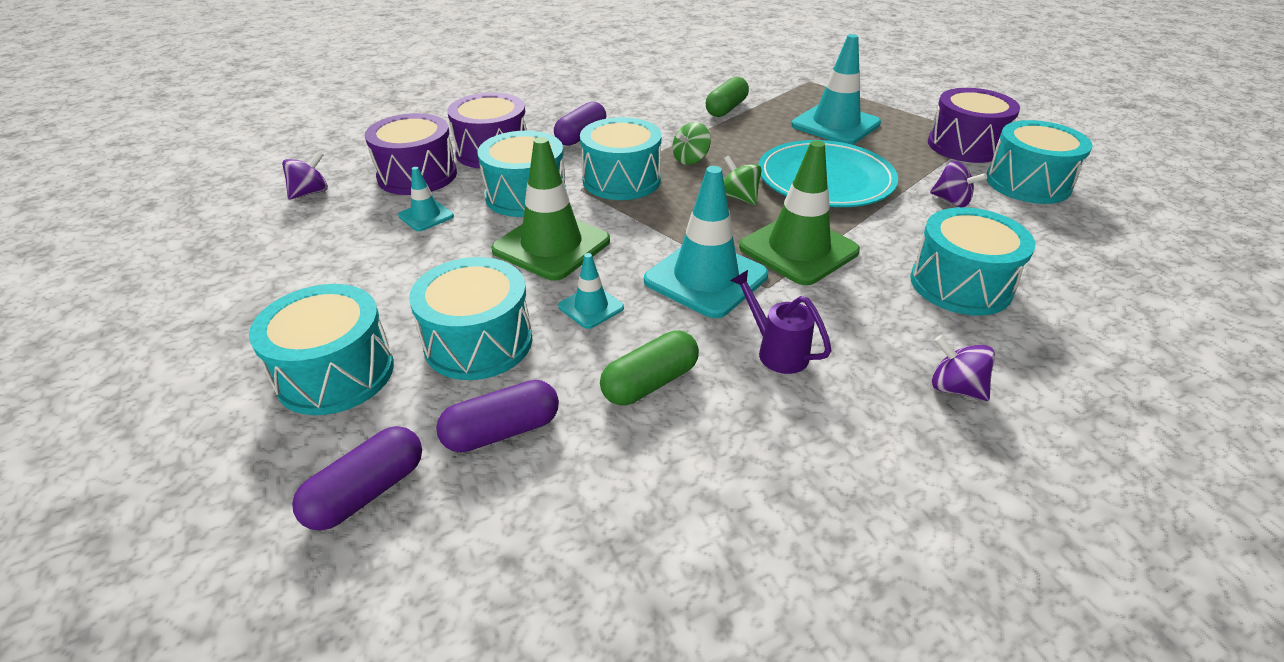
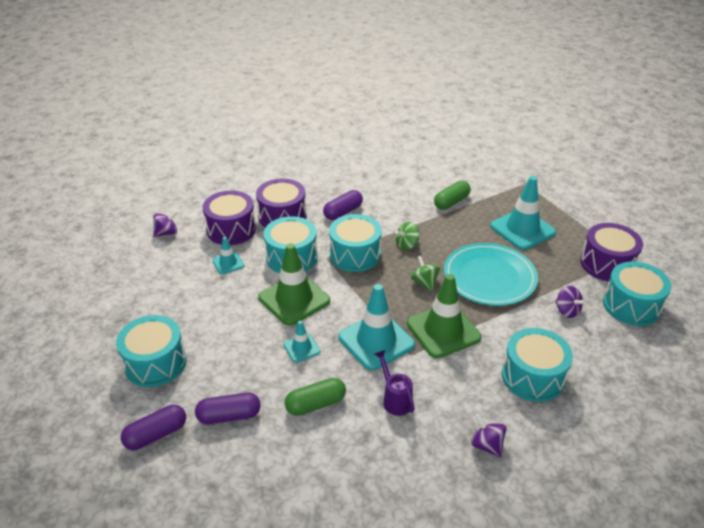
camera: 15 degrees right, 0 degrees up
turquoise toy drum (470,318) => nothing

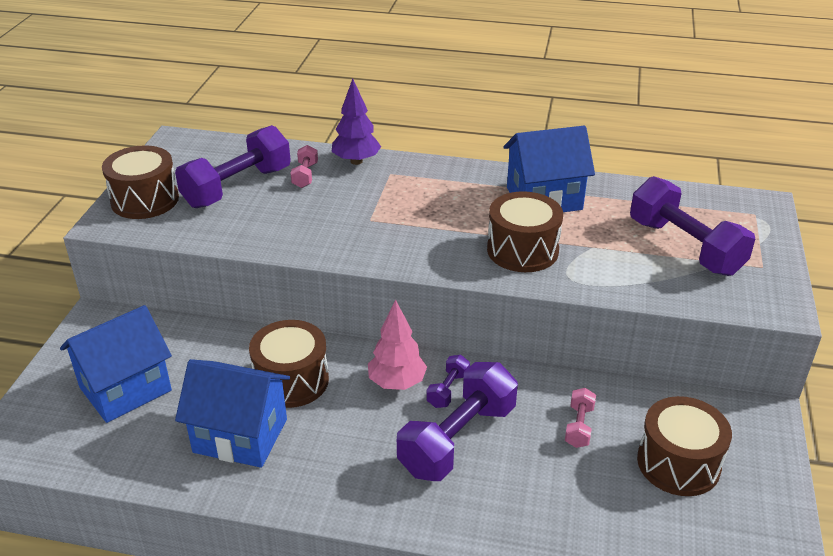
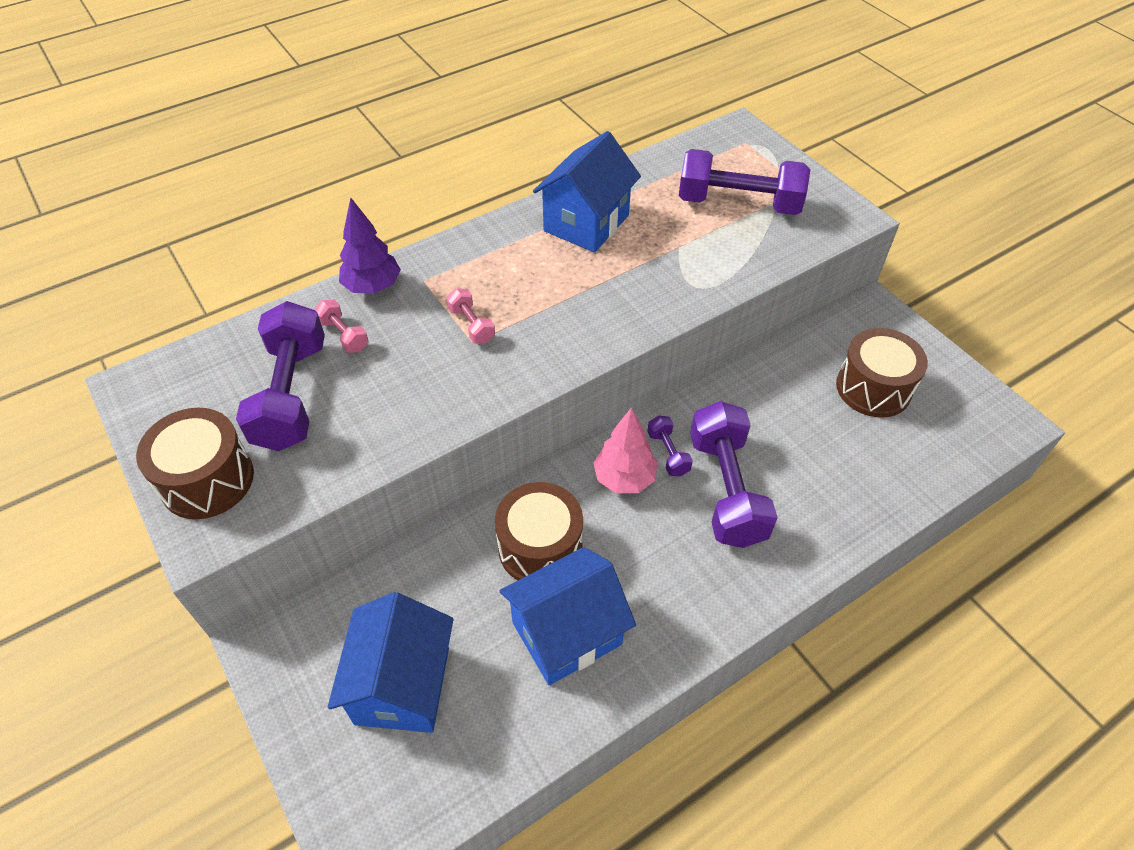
camera: 45 degrees left, 15 degrees up
pink free weight (580,418) => pink free weight (470,316), moved
dark brown toy drum (525,231) => nothing

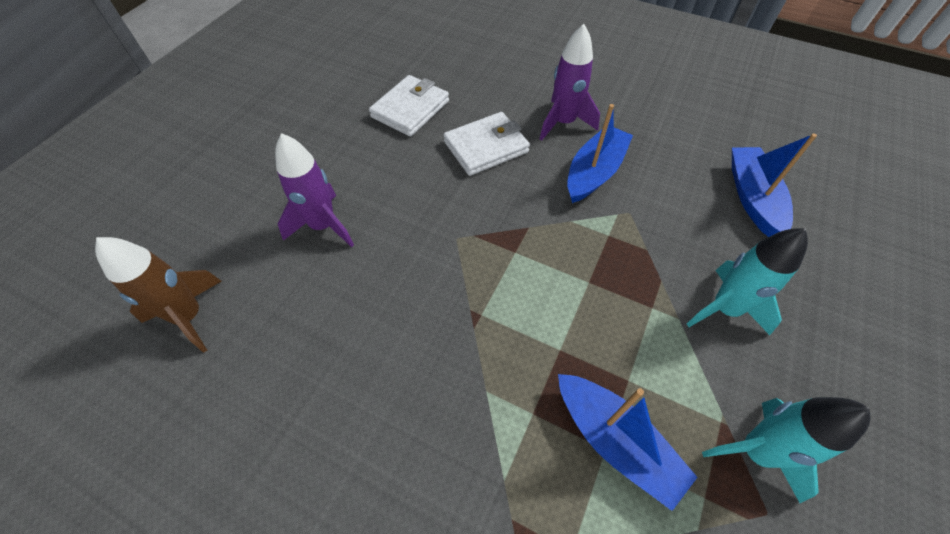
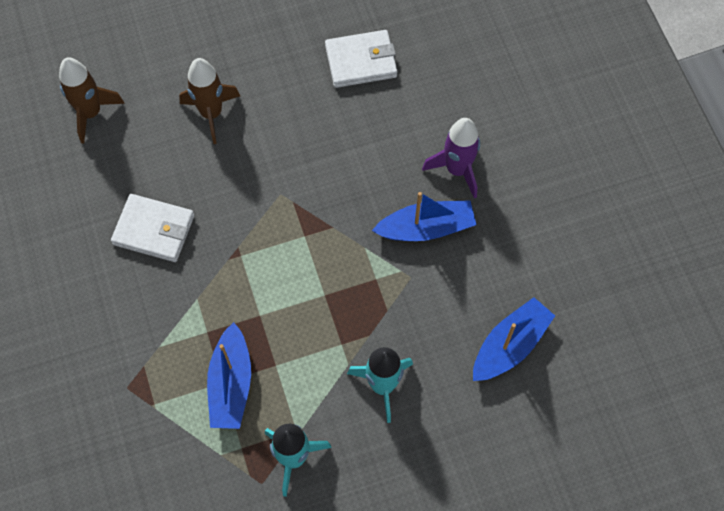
camera: 45 degrees right, 10 degrees up
snow-white billfold (487,144) => snow-white billfold (152,228), moved
royal purple toy rocket (314,190) => dark brown toy rocket (209,101)

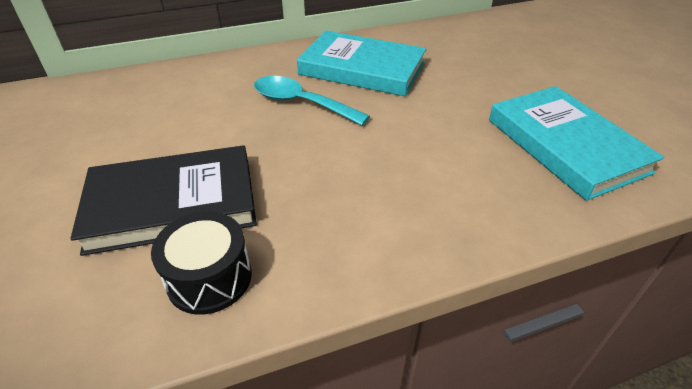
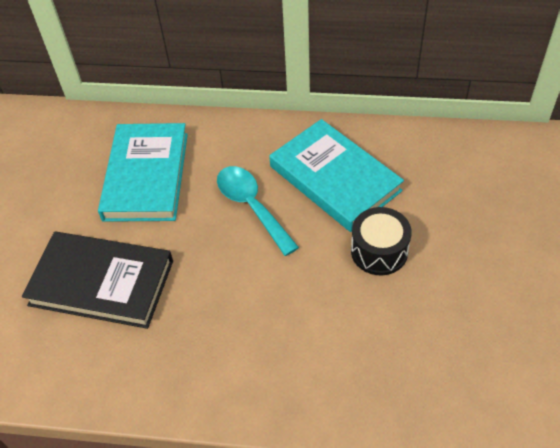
camera: 30 degrees right, 10 degrees up
turquoise hardcover (577,143) => turquoise hardcover (143,172), moved
jet-black toy drum (201,263) => jet-black toy drum (381,241), moved

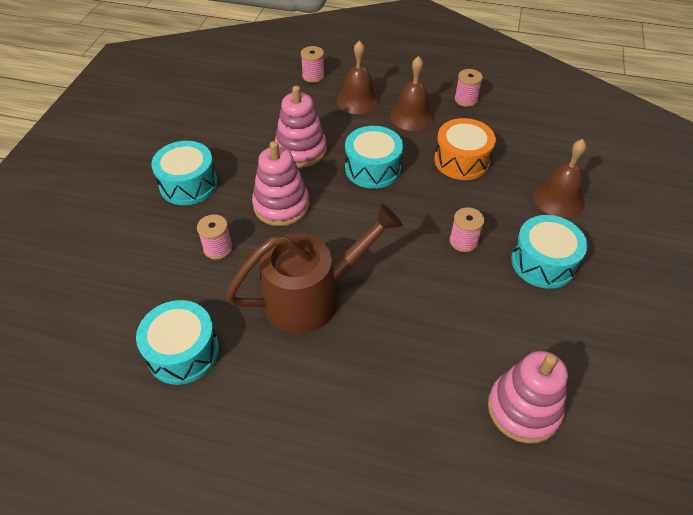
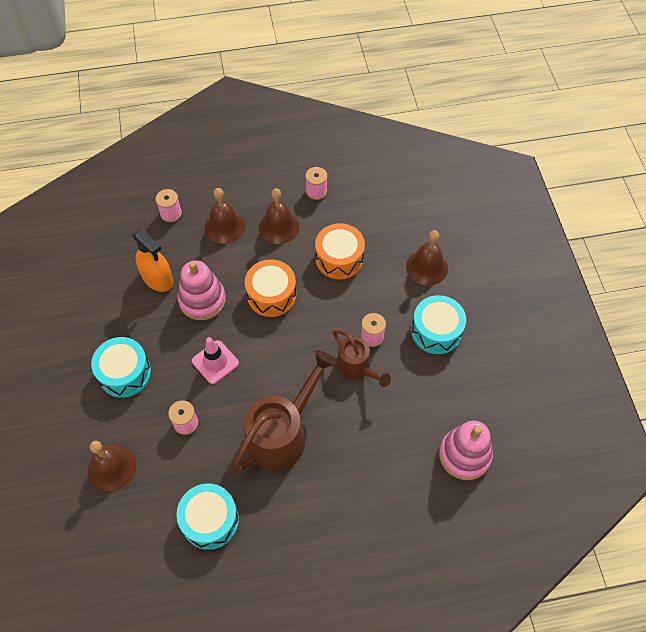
camera: 25 degrees left, 10 degrees up
nothing => dark brown school bell (112,466)
nothing => orange-coloured sprayer (153,260)
pink stacking rings (280,183) => pink safety cone (215,360)
turquoise toy drum (374,157) => orange-coloured toy drum (270,288)
nothing => dark brown watering pot (362,358)

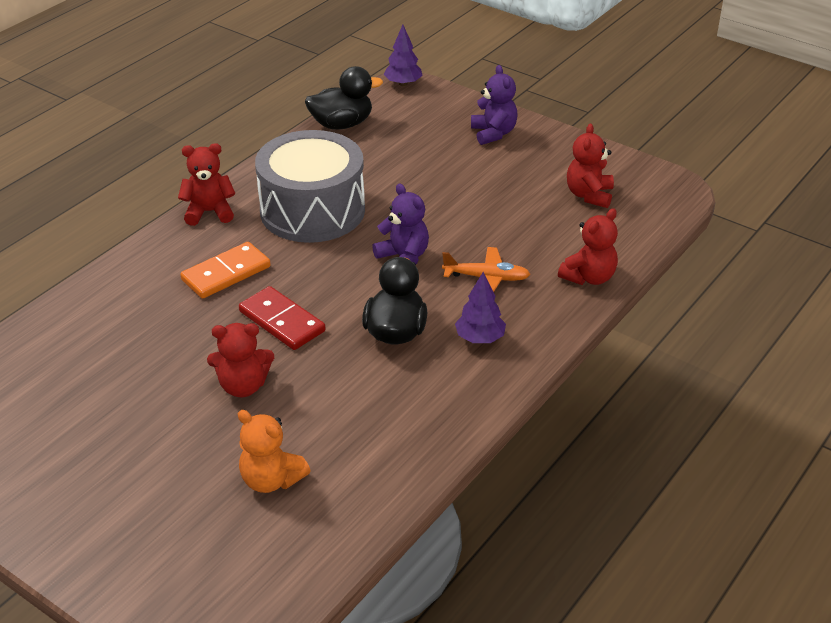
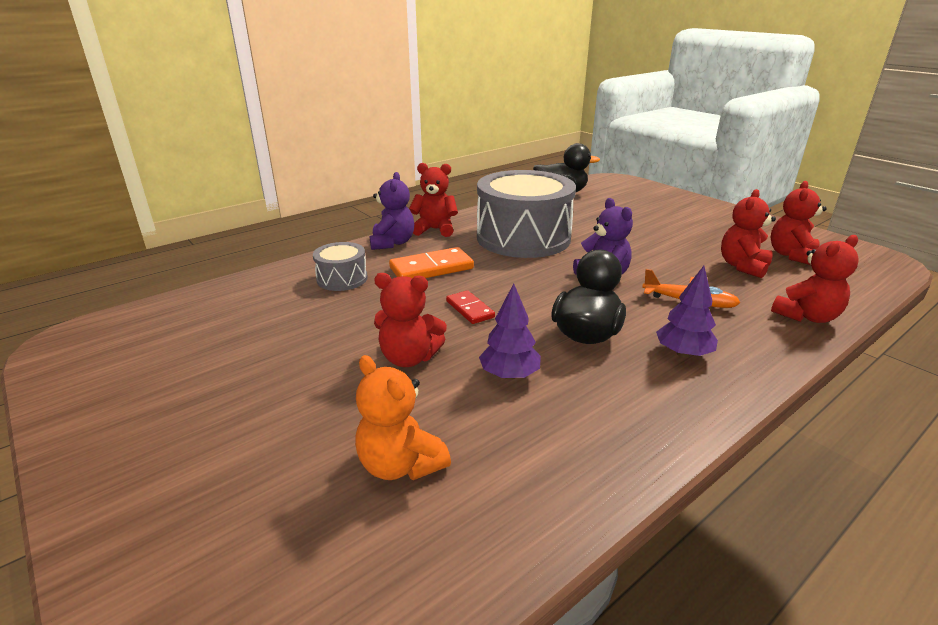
camera: 15 degrees right, 10 degrees down
nothing => gray toy drum (340,266)
royal purple teddy (494,105) => royal purple teddy (392,211), moved
crimson domino tile (282,318) => crimson domino tile (470,307), x0.61
royal purple fir tree (403,55) => royal purple fir tree (510,331), moved
nothing => crimson teddy (748,233)

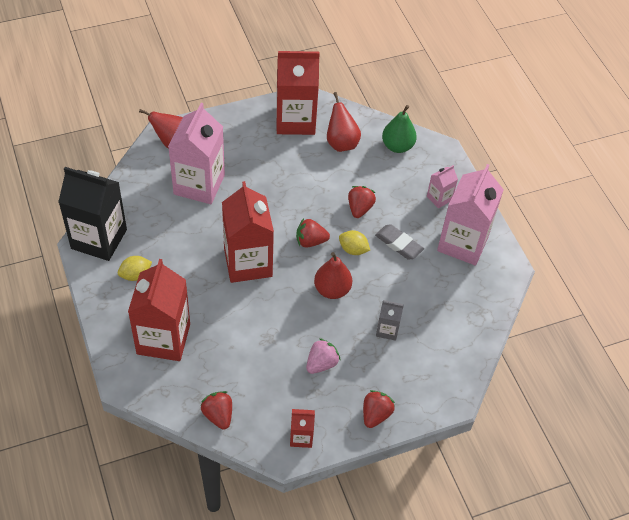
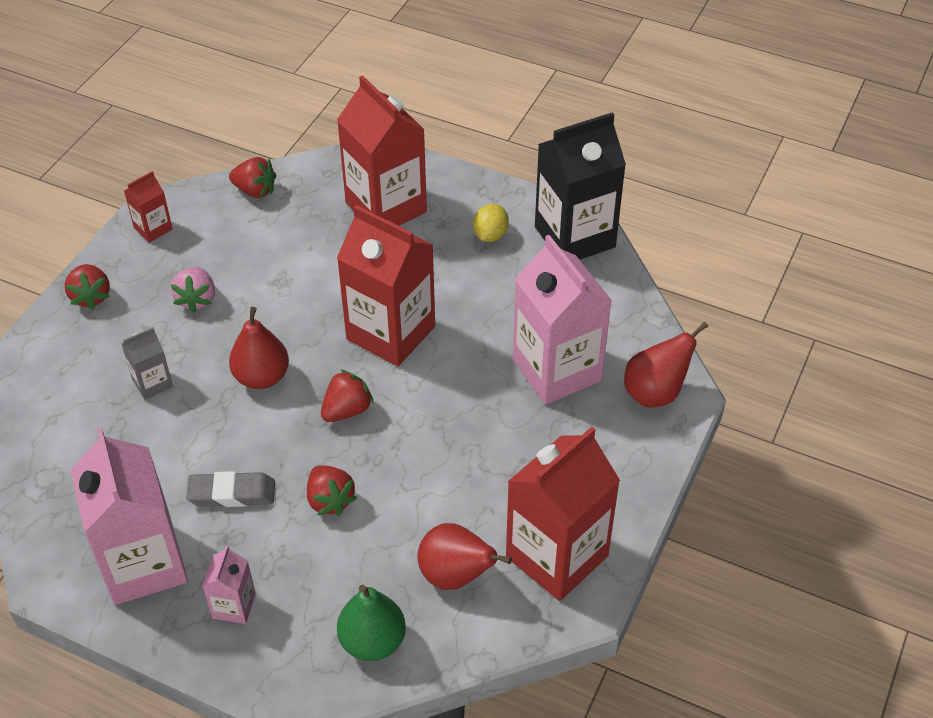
camera: 140 degrees right, 5 degrees down
bright yellow toy lemon (354,242) => nothing

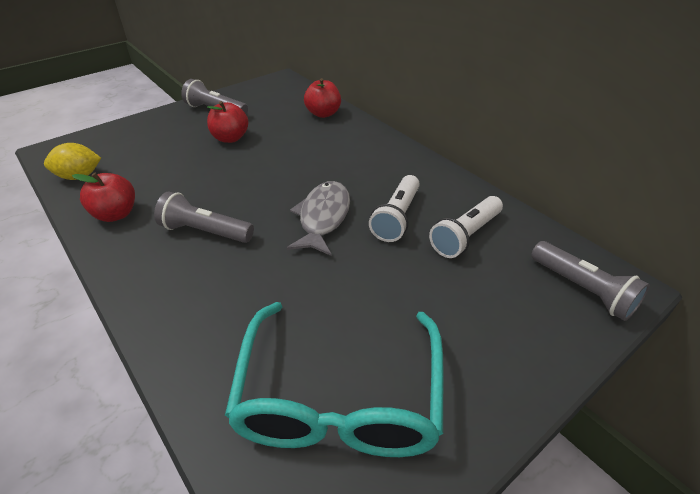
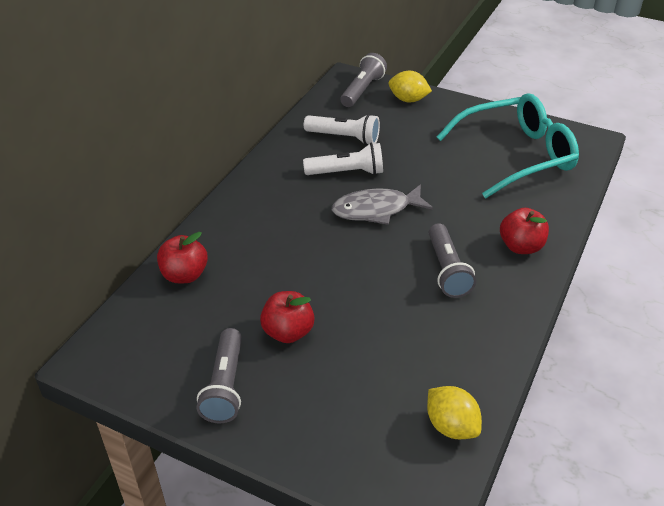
camera: 115 degrees left, 0 degrees up
nothing => bright yellow toy lemon (410,86)
crimson apple fruit (103,197) => crimson apple fruit (524,231), moved

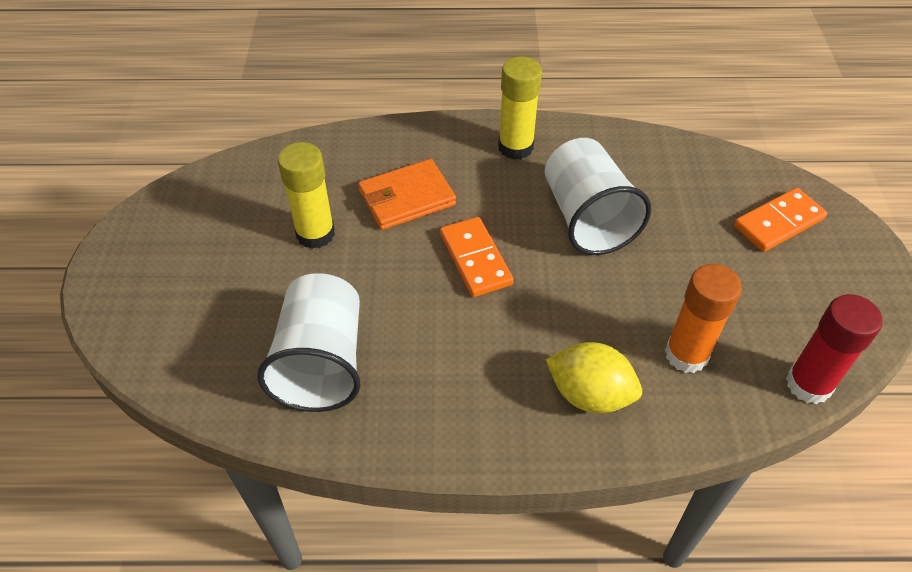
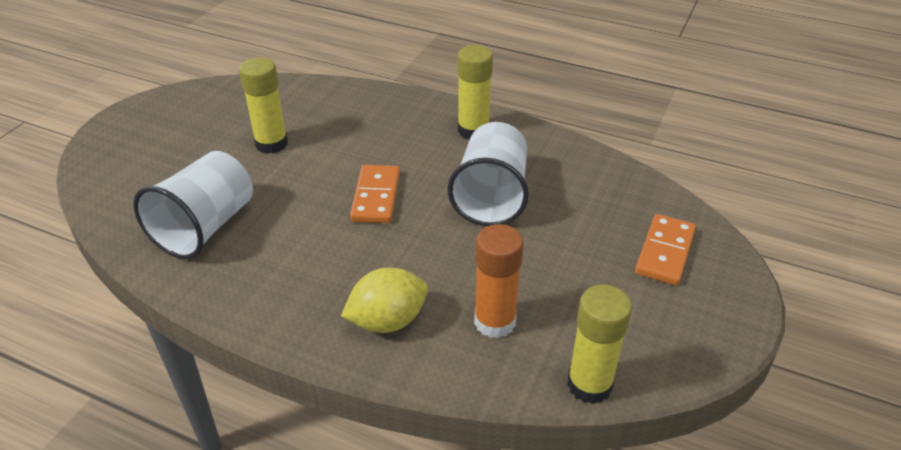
camera: 25 degrees right, 10 degrees down
bright yellow toy lemon (594,377) => bright yellow toy lemon (384,300), 75 degrees counterclockwise
crimson stick of glue (834,349) => bright yellow stick of glue (599,344)
orange-coloured domino tile (780,220) => orange-coloured domino tile (665,249), 60 degrees counterclockwise
orange-coloured billfold (407,194) => nothing

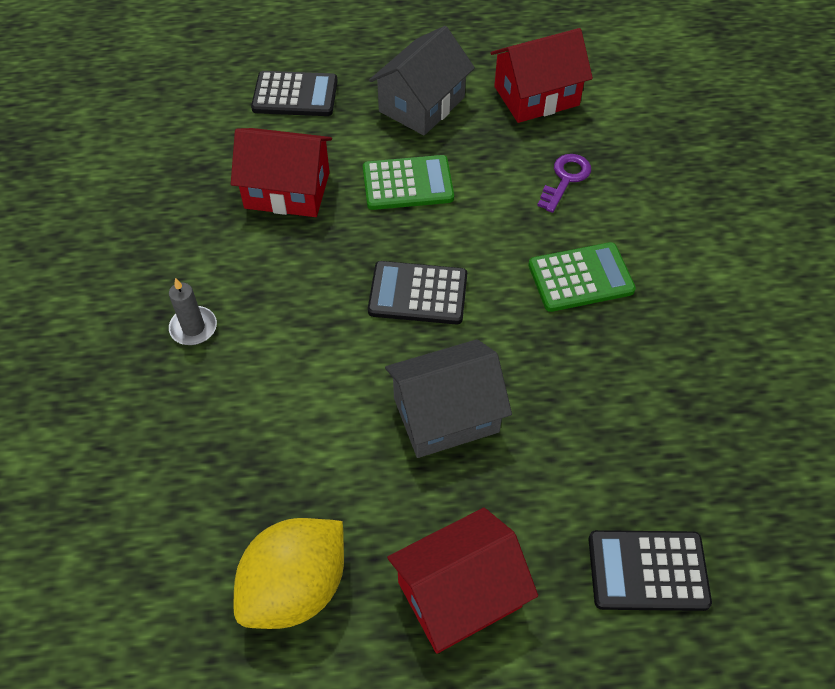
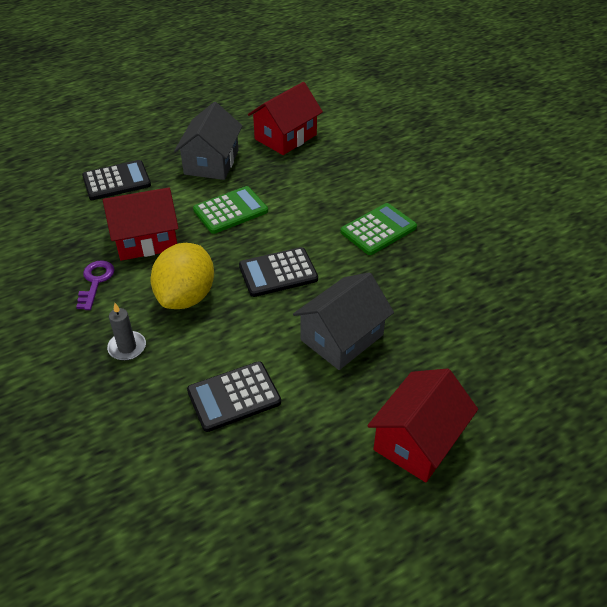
camera: 25 degrees left, 10 degrees down
royal purple key (564,183) => royal purple key (95,285), moved
bright yellow toy lemon (289,573) => bright yellow toy lemon (182,276), moved
jet-black pocket calculator (650,570) => jet-black pocket calculator (234,396), moved

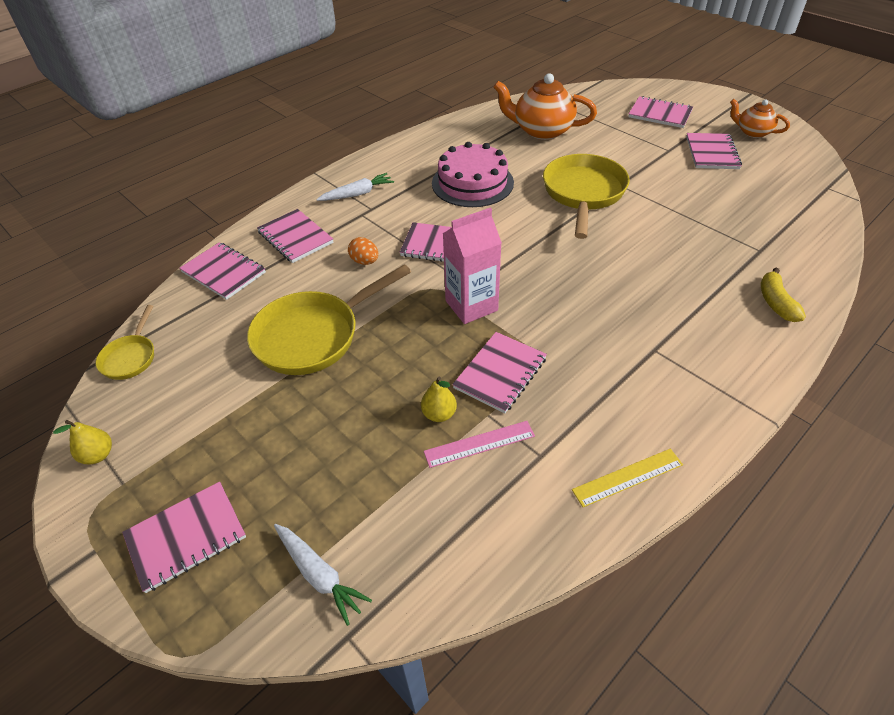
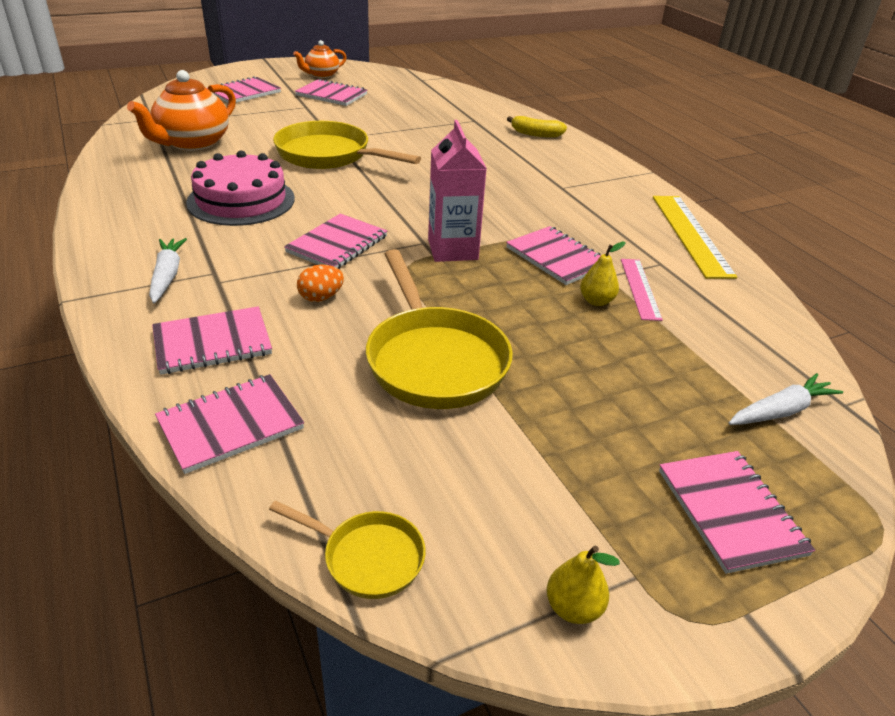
camera: 75 degrees left, 10 degrees down
bright yellow measuring stick (627,478) => bright yellow measuring stick (695,237), x1.69

